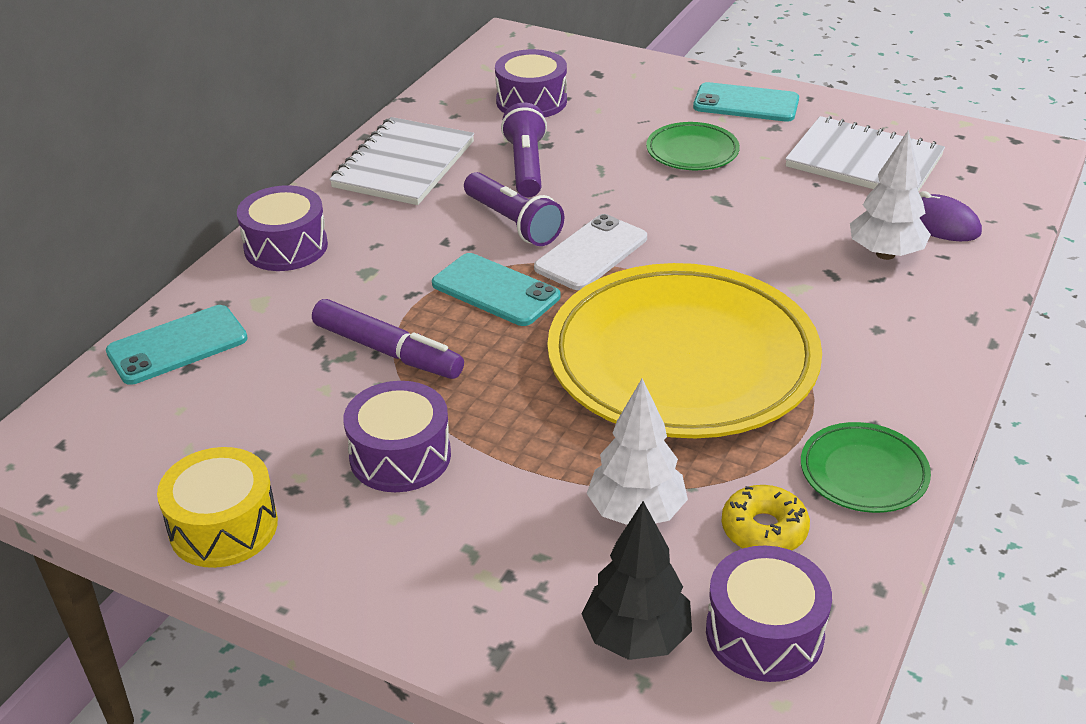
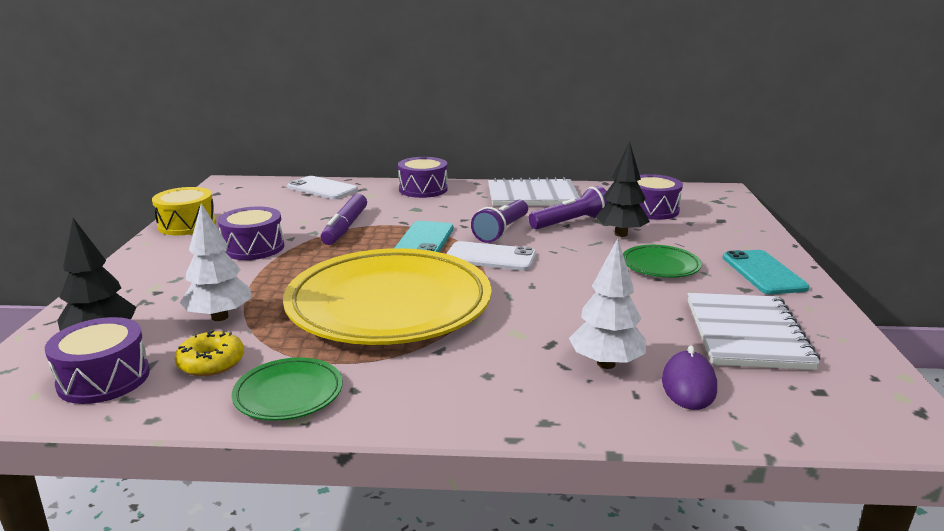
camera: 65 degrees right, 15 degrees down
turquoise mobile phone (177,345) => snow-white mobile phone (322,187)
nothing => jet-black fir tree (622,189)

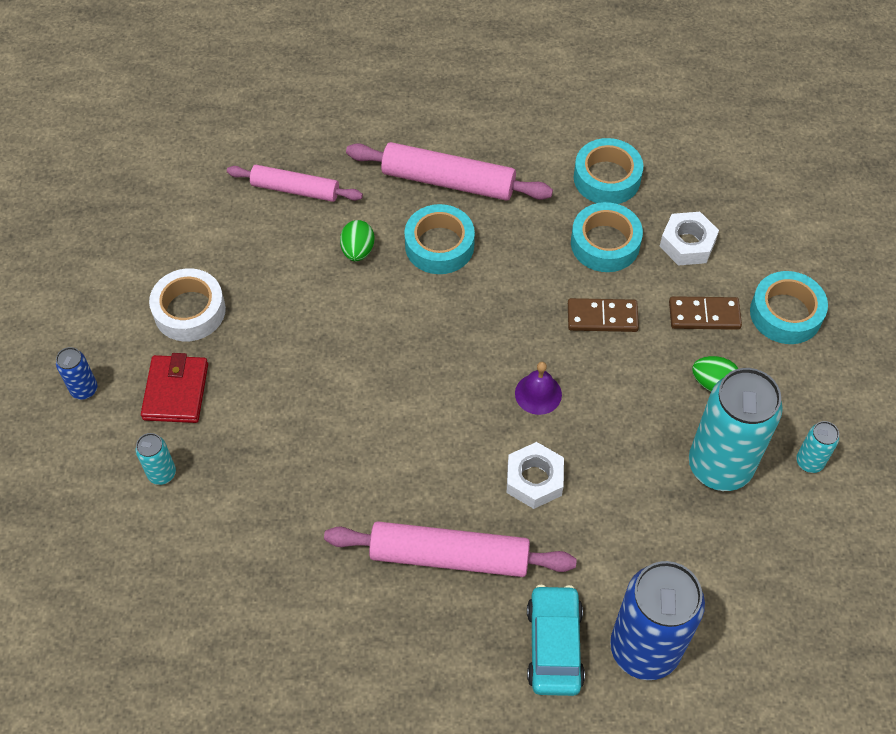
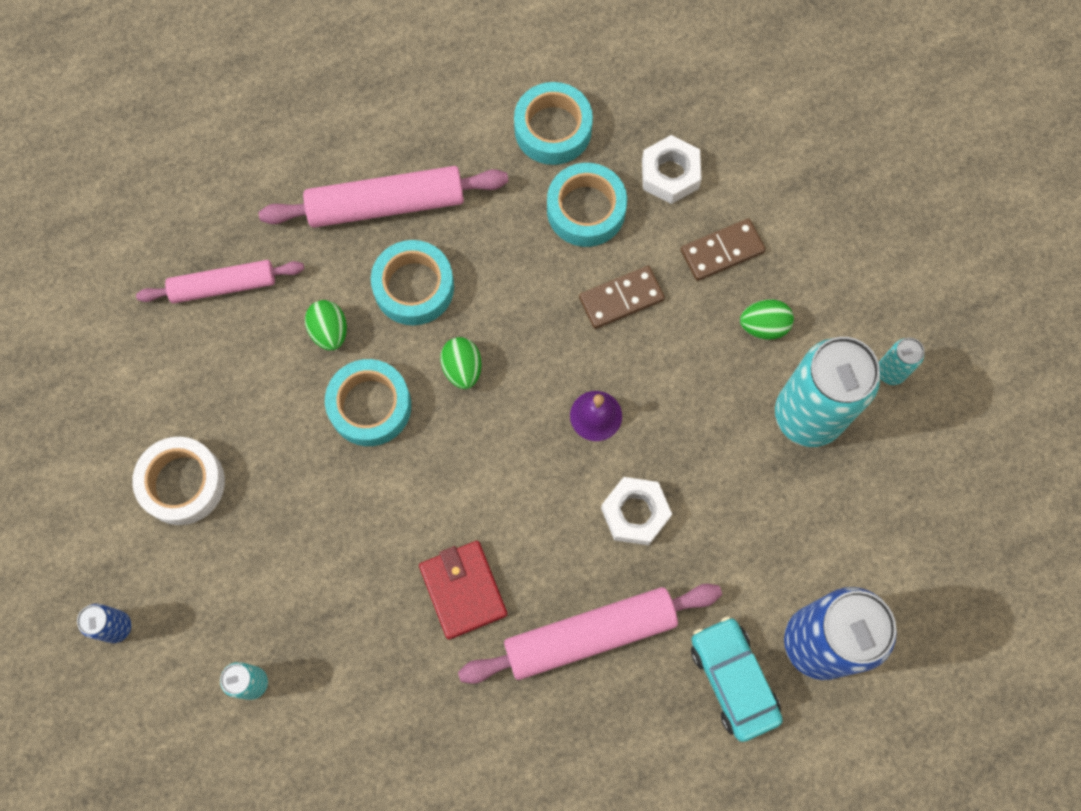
camera: 25 degrees left, 15 degrees up
turquoise roll of tape (789,307) => turquoise roll of tape (368,402), moved
crimson billfold (174,388) => crimson billfold (463,590), moved
nothing => green egg (461,363)

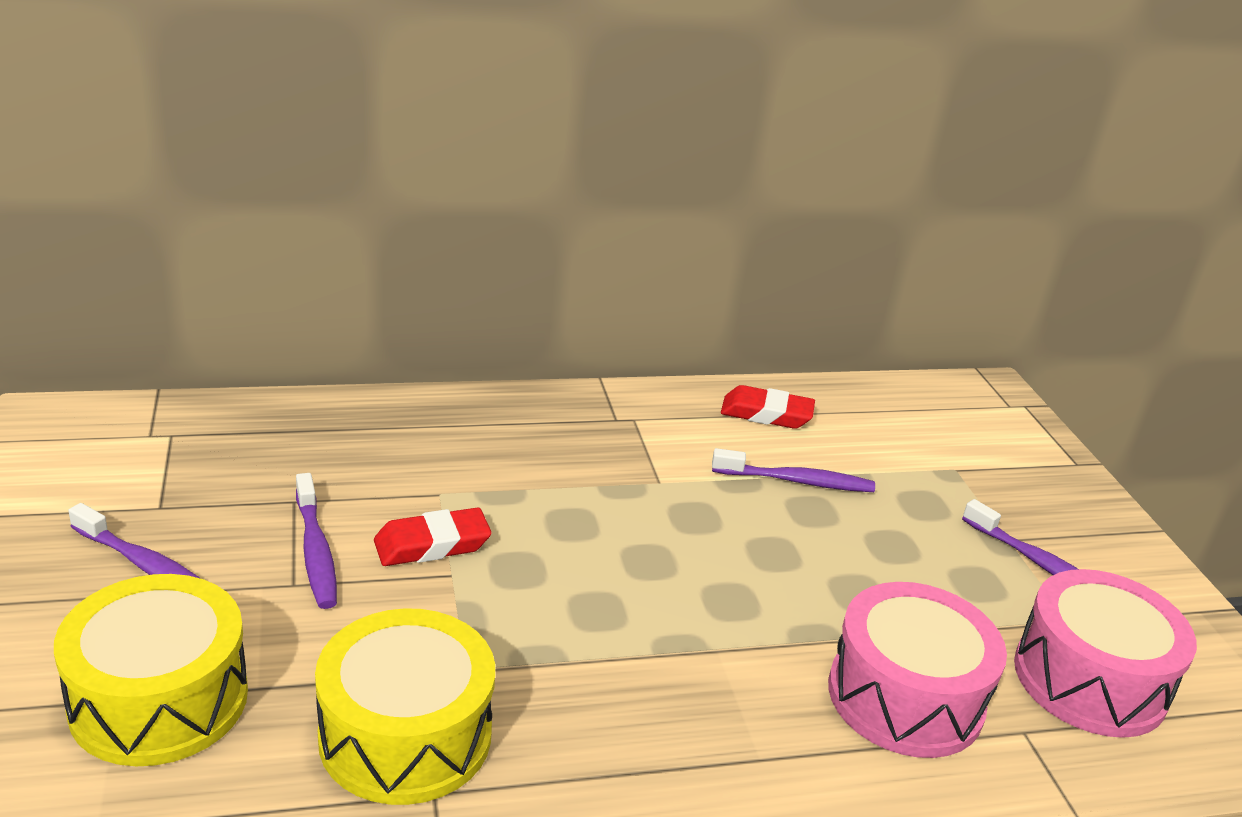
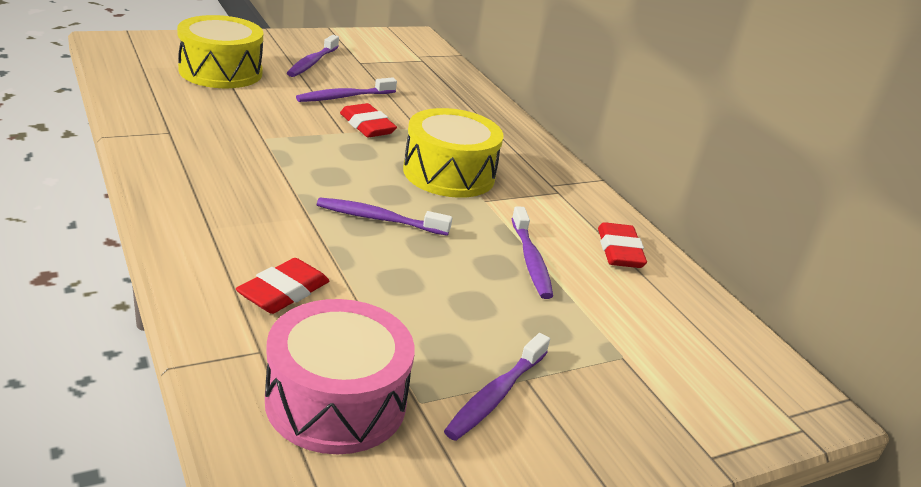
camera: 75 degrees right, 0 degrees up
pink toy drum (917,670) => crimson pencil eraser (282,286)
nothing => royal purple tooth brush (384,216)
bright yellow toy drum (405,706) => bright yellow toy drum (453,153), moved

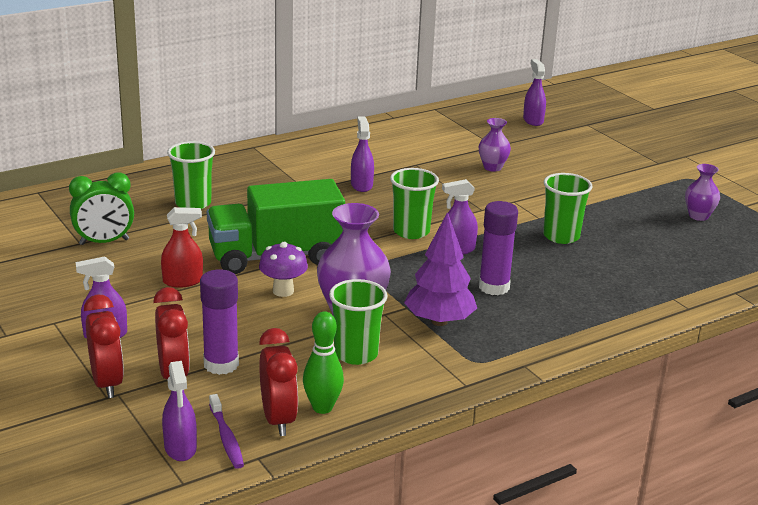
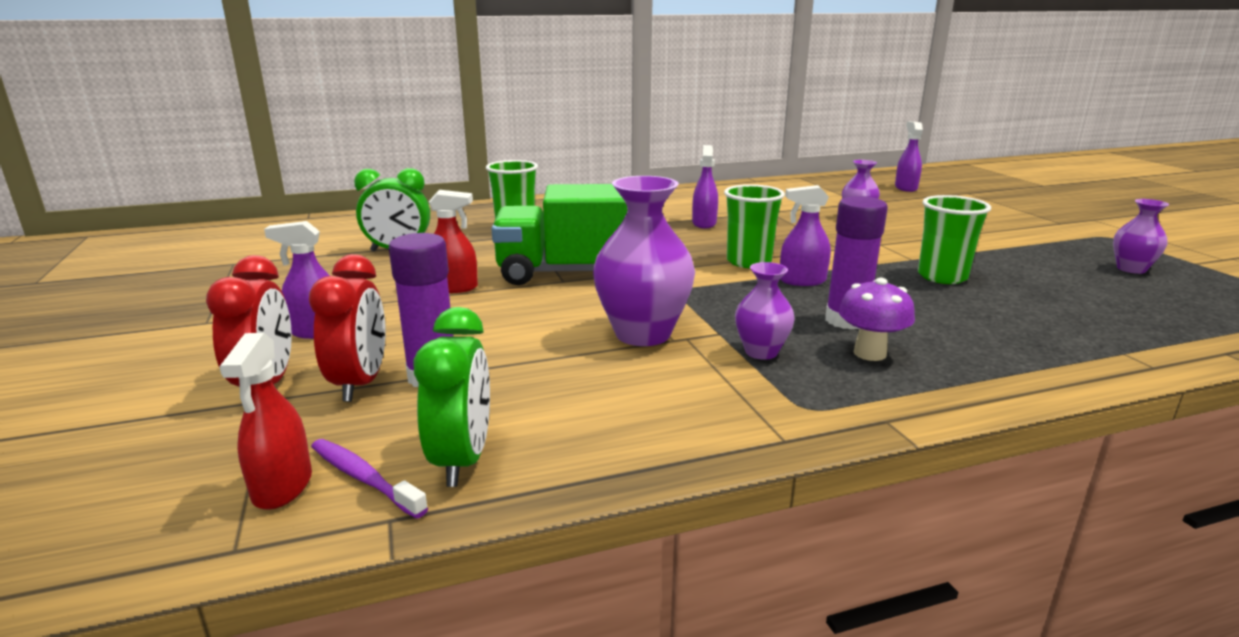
camera: 15 degrees right, 5 degrees down
royal purple sprayer (179,411) => crimson sprayer (265,421)
royal purple tooth brush (226,431) => royal purple tooth brush (369,479), 135 degrees clockwise
crimson bedside clock (278,382) => green bedside clock (451,397)
royal purple fir tree (440,269) => royal purple vase (765,311)
royal purple mushroom (283,269) => royal purple mushroom (876,319), moved
green tenpin (323,362) => nothing
green cup (358,322) => nothing

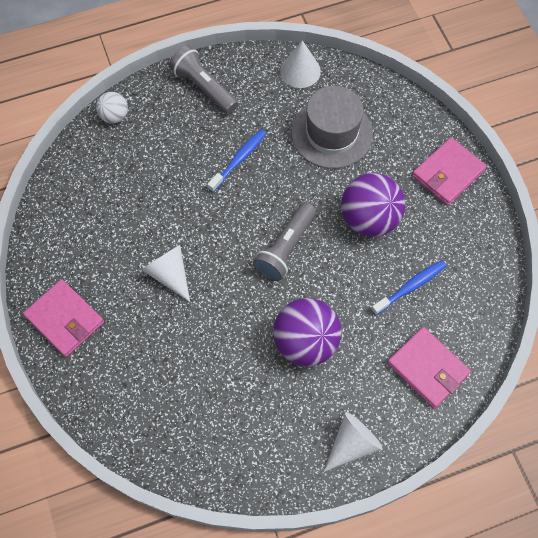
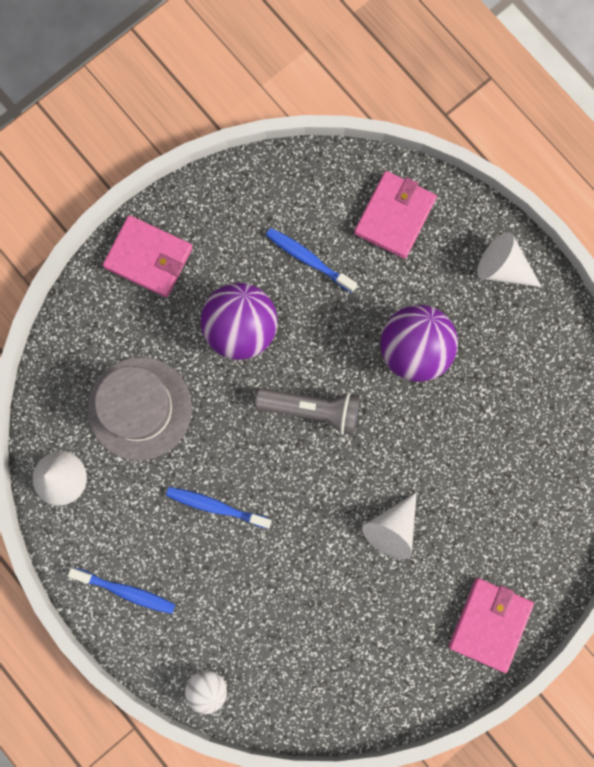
camera: 110 degrees left, 15 degrees up
gray torch (203,79) => royal blue tooth brush (121,590)

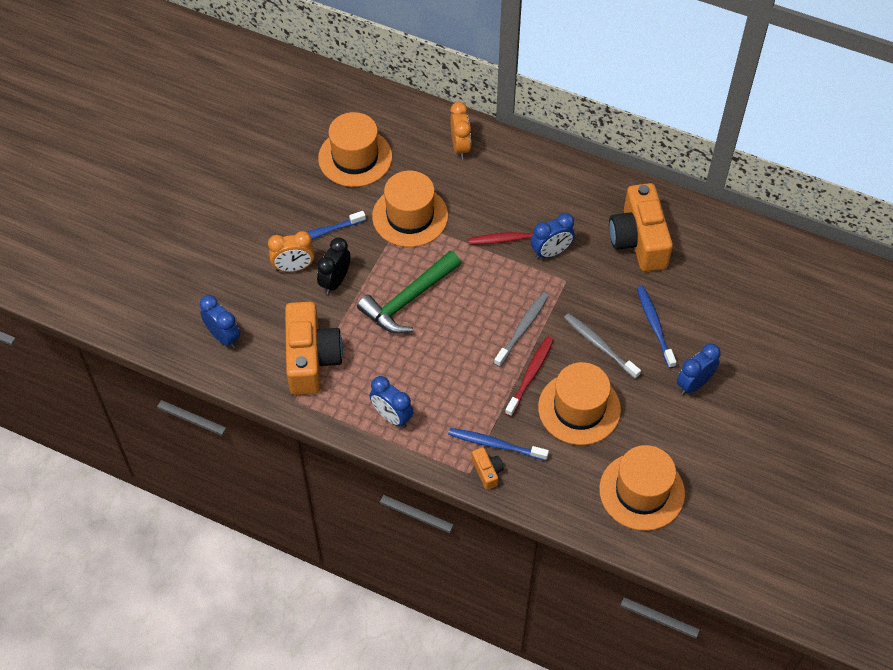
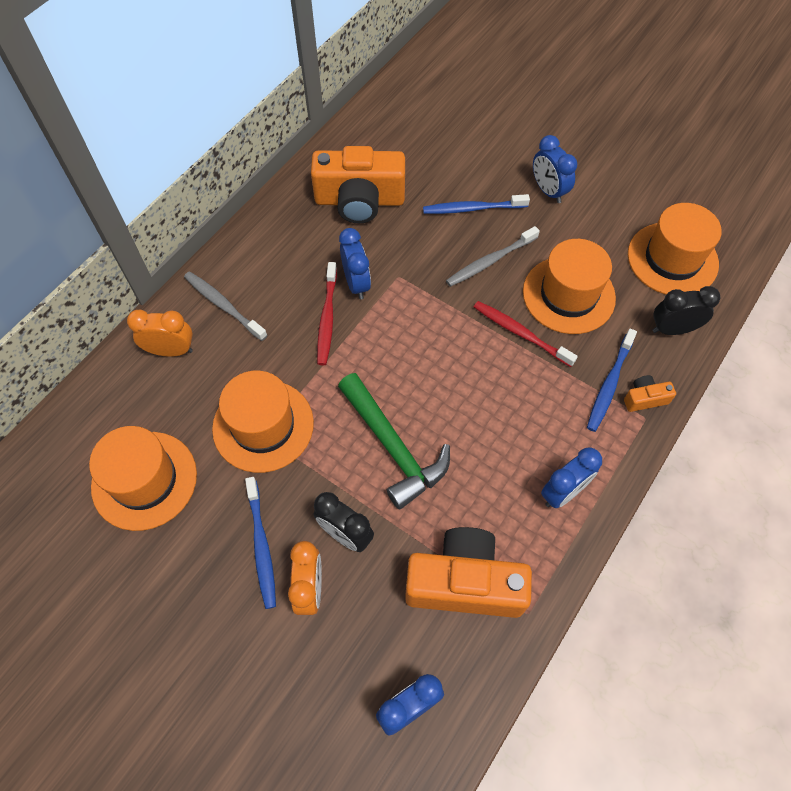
camera: 80 degrees left, 5 degrees up
gray tooth brush (521,330) => gray tooth brush (225,306), moved
nothing => jet-black bedside clock (686,310)

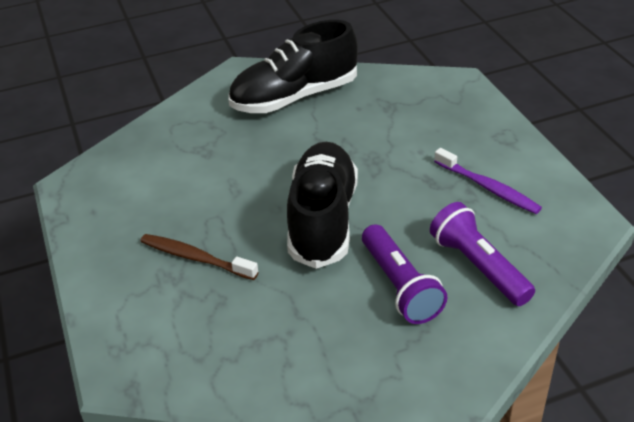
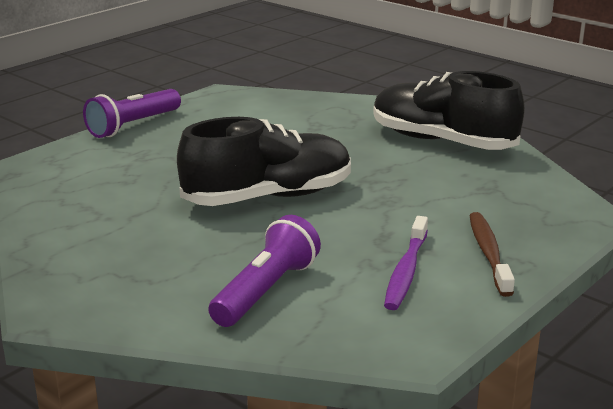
camera: 60 degrees right, 15 degrees down
royal purple torch (404,274) => royal purple torch (132,113), moved
dark brown tooth brush (199,257) => dark brown tooth brush (492,254), moved

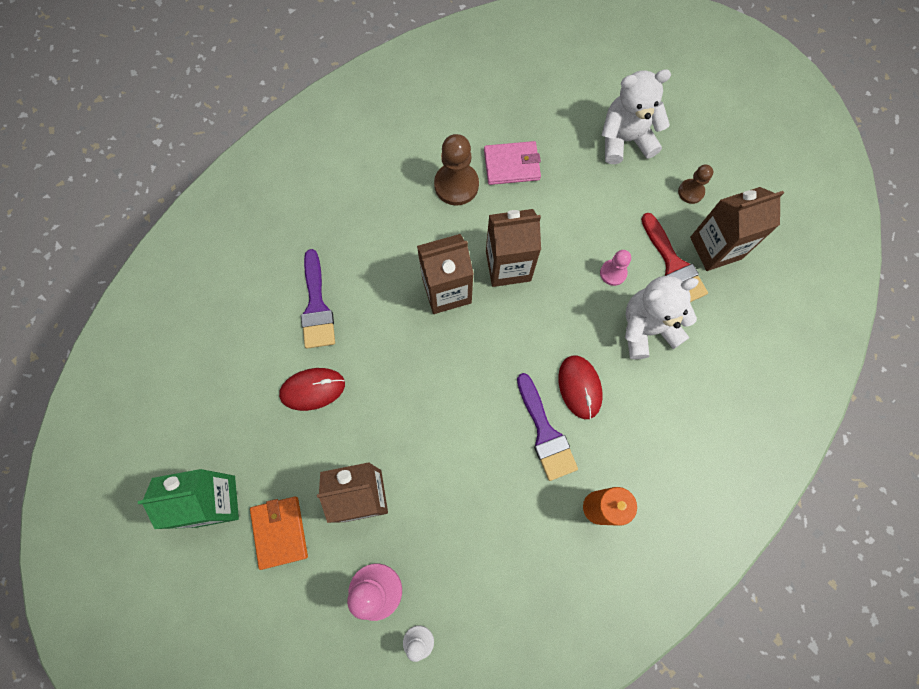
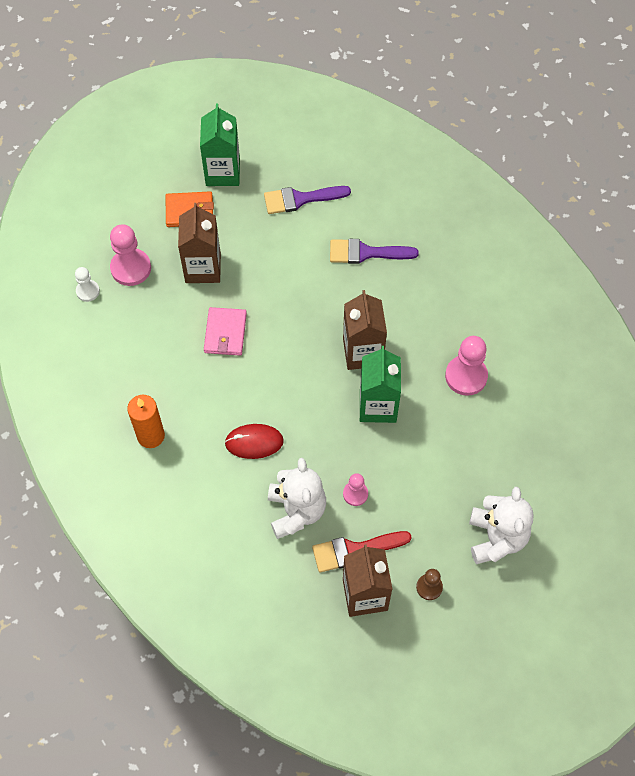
camera: 100 degrees right, 10 degrees down
pink billfold (512,163) => pink billfold (225,331), moved
royal purple paint brush (547,427) => royal purple paint brush (307,200), moved
dark brown carton (513,248) => green carton (380,384)
dark brown chess pawn (456,170) => pink chess pawn (466,366)
crimson PC mouse (312,389) => nothing

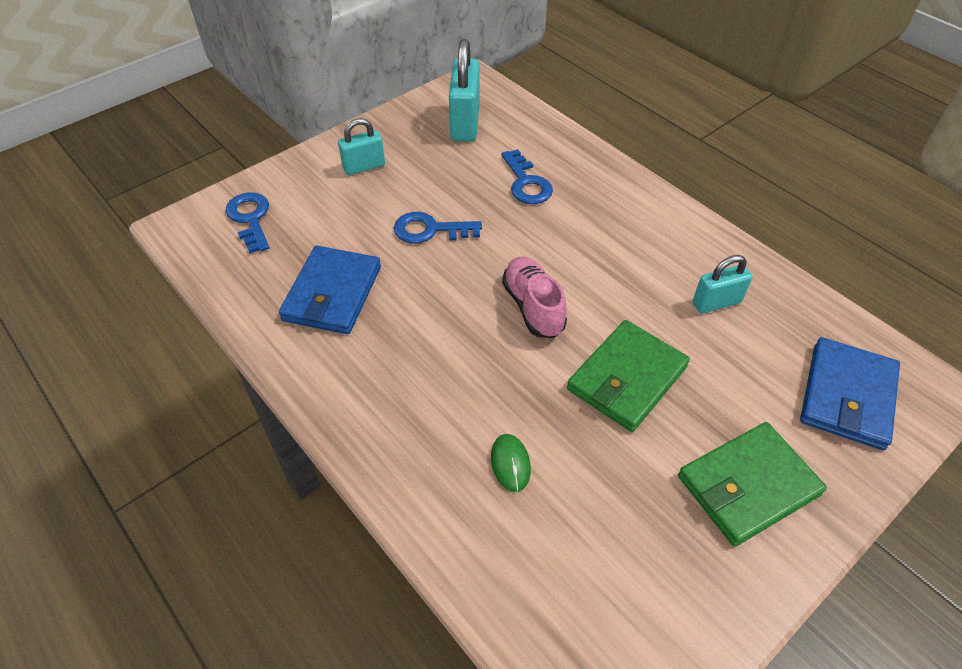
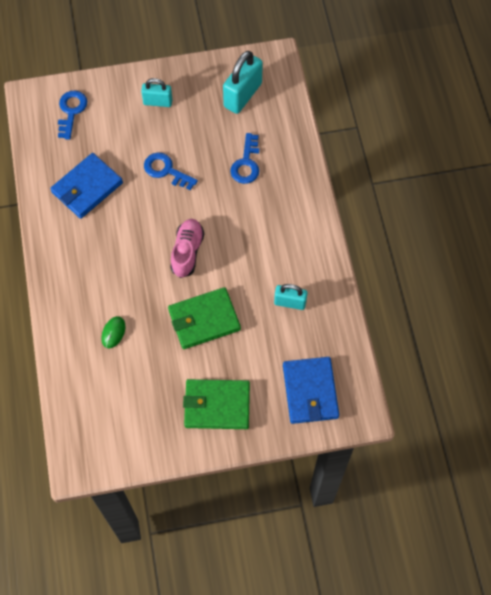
camera: 30 degrees right, 15 degrees up
royal blue billfold (850,393) => royal blue billfold (311,390), 60 degrees counterclockwise

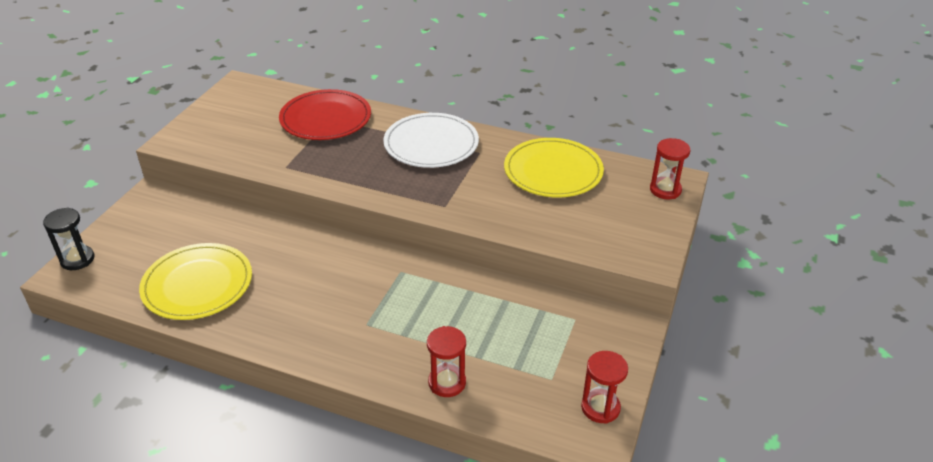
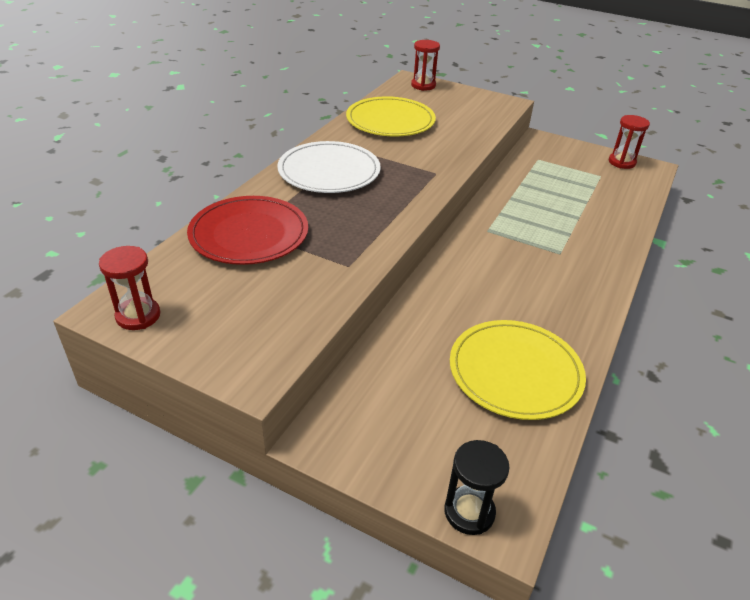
camera: 85 degrees left, 0 degrees up
crimson hourglass (446,361) => crimson hourglass (129,288), moved

